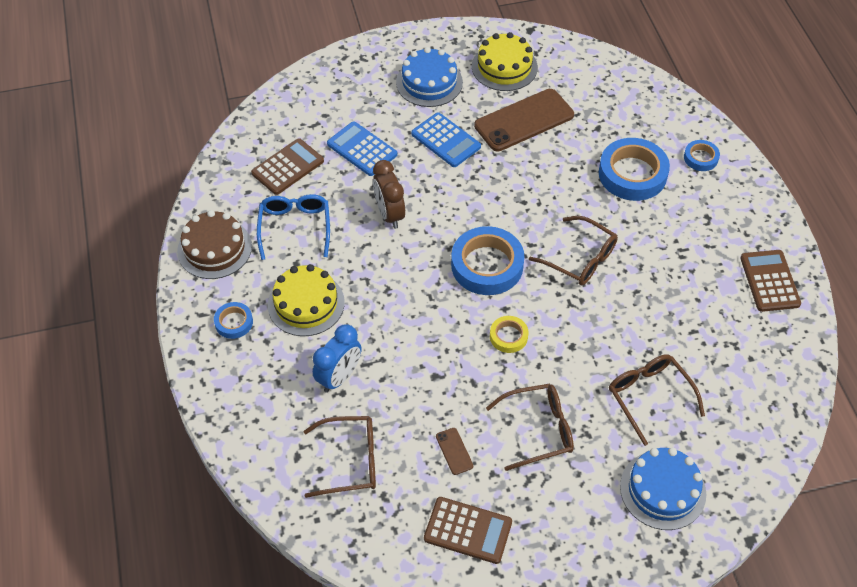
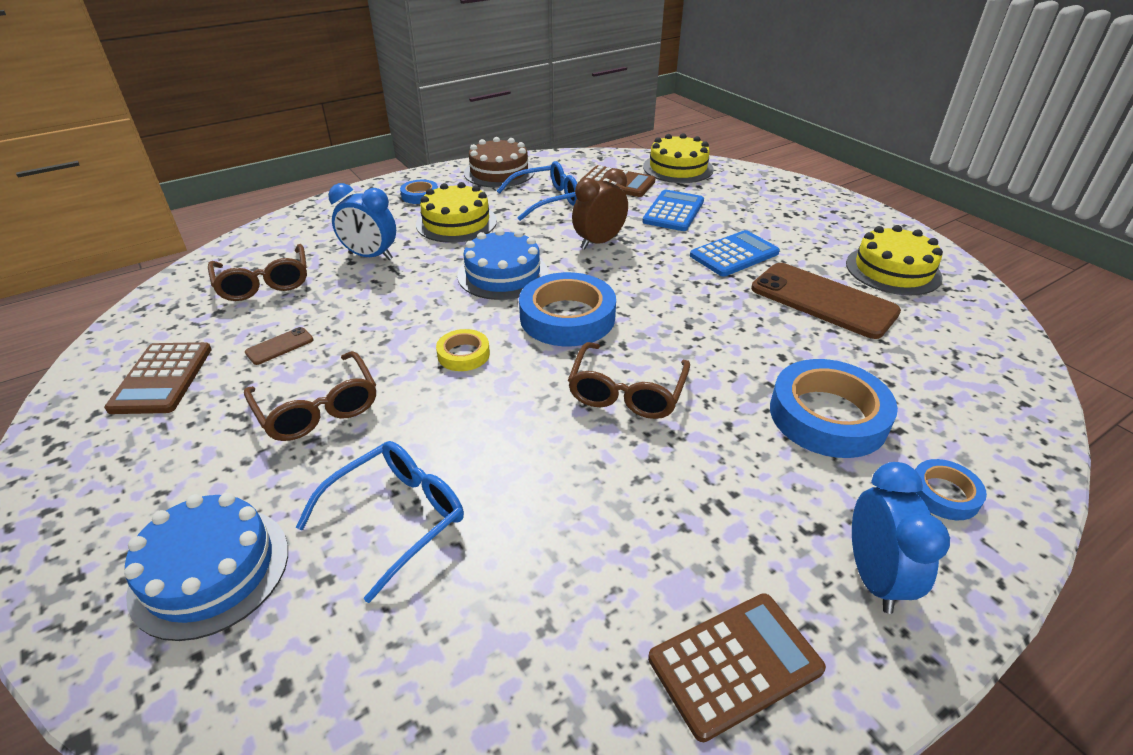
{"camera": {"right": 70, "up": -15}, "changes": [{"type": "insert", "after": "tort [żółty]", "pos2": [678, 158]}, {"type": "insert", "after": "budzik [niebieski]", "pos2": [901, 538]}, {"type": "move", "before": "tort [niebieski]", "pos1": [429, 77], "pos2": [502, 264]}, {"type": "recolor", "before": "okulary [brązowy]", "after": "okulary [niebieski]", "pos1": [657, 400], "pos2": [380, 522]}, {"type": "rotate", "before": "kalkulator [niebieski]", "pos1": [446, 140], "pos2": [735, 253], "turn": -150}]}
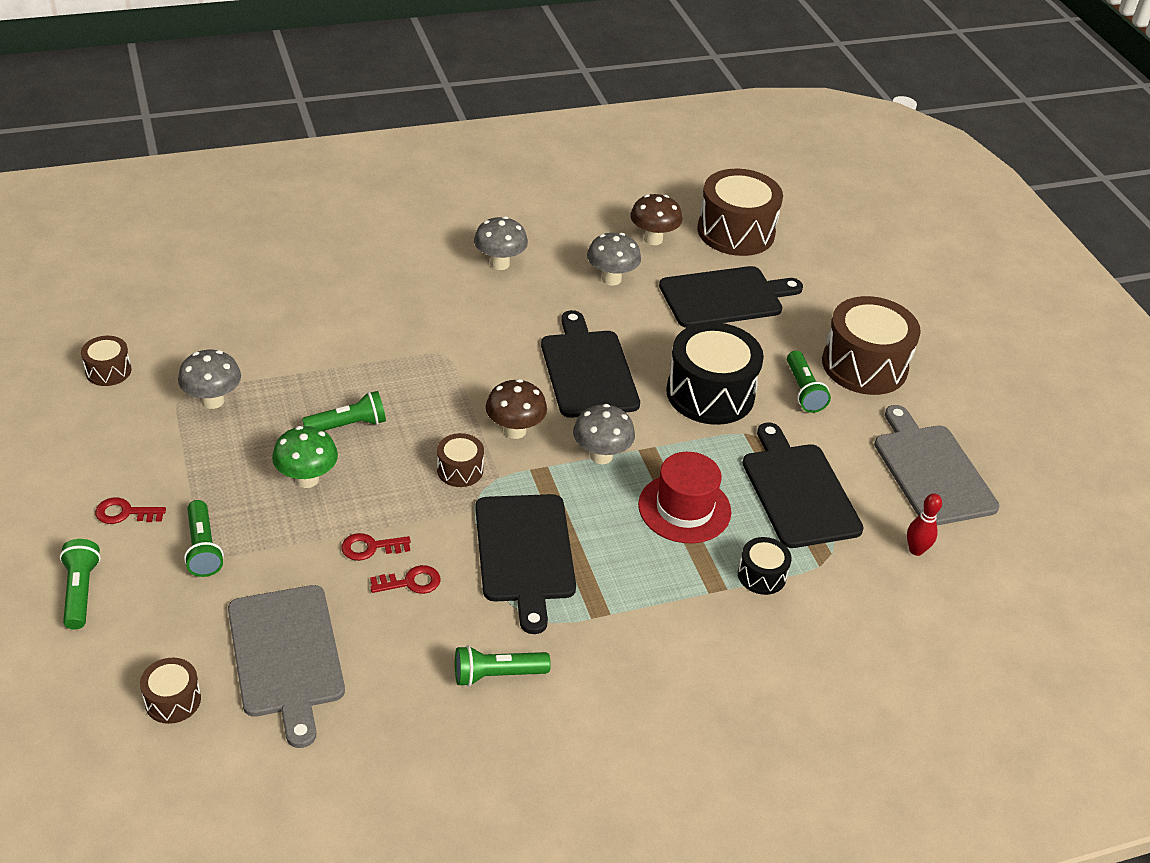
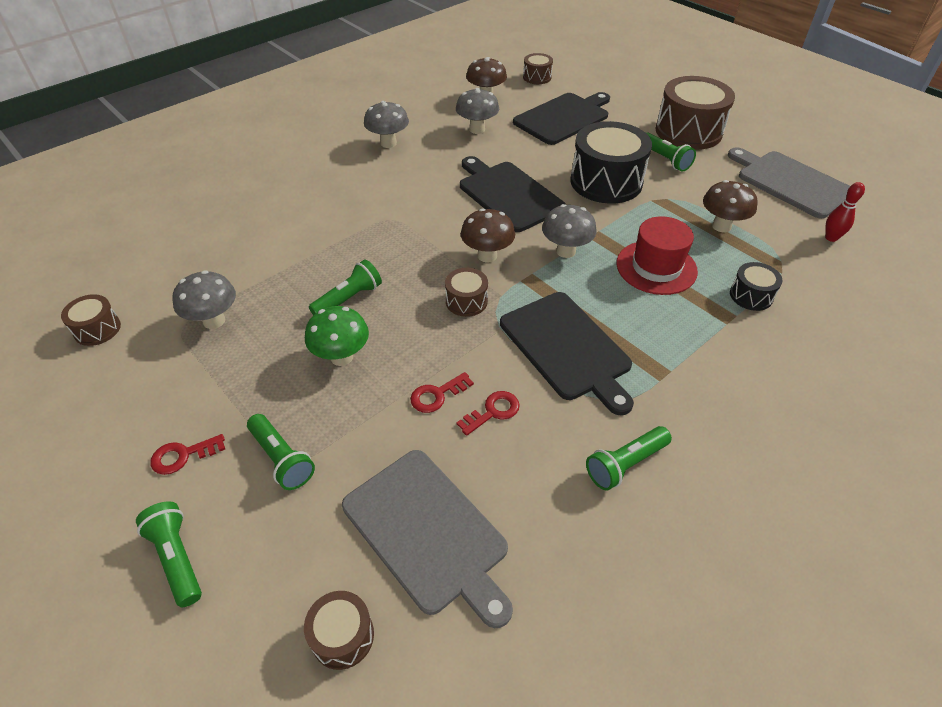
{"camera": {"right": -20, "up": 5}, "changes": [{"type": "replace", "before": "deska do krojenia [czarny]", "after": "grzyb [brązowy]", "pos1": [803, 485], "pos2": [730, 206]}, {"type": "resize", "before": "bęben [brązowy]", "pos1": [740, 212], "pos2": [538, 68], "scale": 0.48}]}
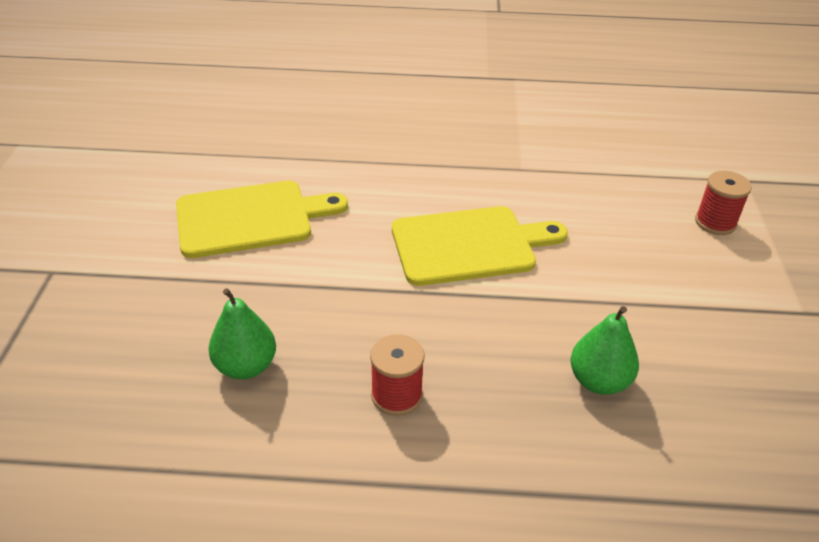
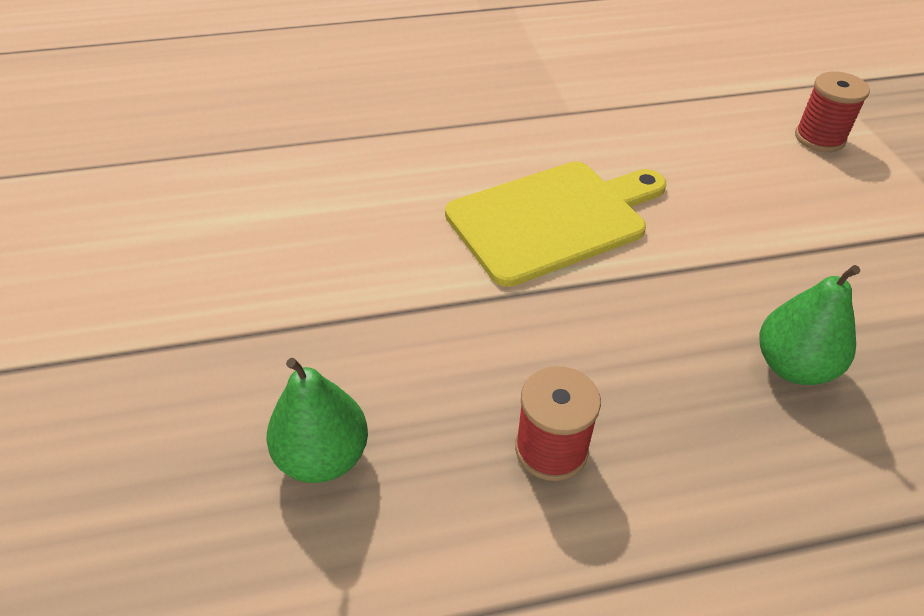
{"camera": {"right": -15, "up": 5}, "changes": [{"type": "delete", "before": "deska do krojenia [żółty]", "pos1": [262, 219]}]}
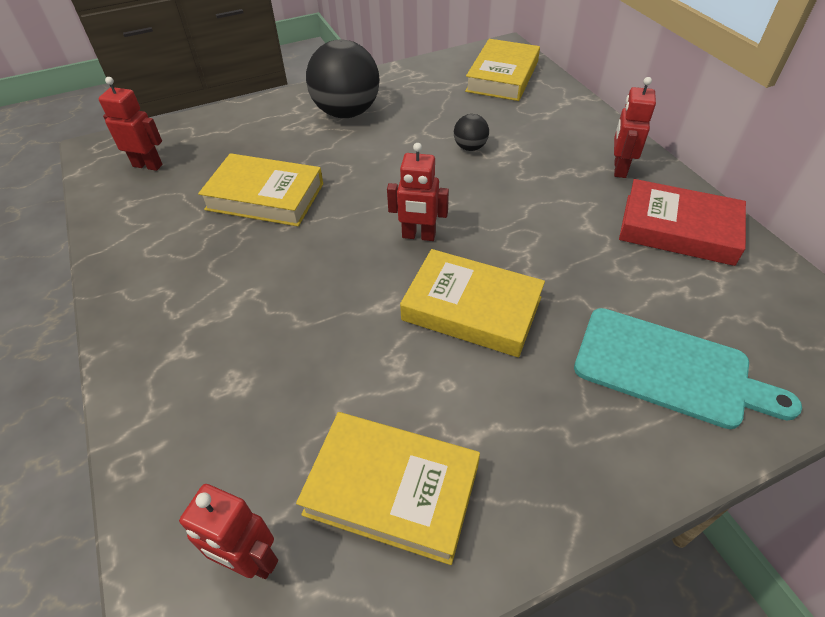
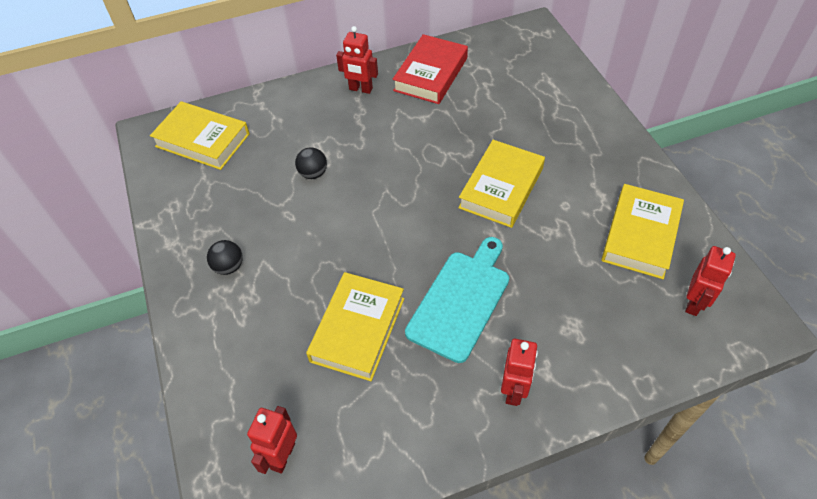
{"camera": {"right": -85, "up": 5}, "changes": [{"type": "move", "before": "robot [czerwony]", "pos1": [418, 192], "pos2": [519, 372]}, {"type": "move", "before": "deska do krojenia [turkusowy]", "pos1": [688, 368], "pos2": [457, 300]}, {"type": "resize", "before": "piłka [czarny]", "pos1": [343, 78], "pos2": [225, 257], "scale": 0.46}]}
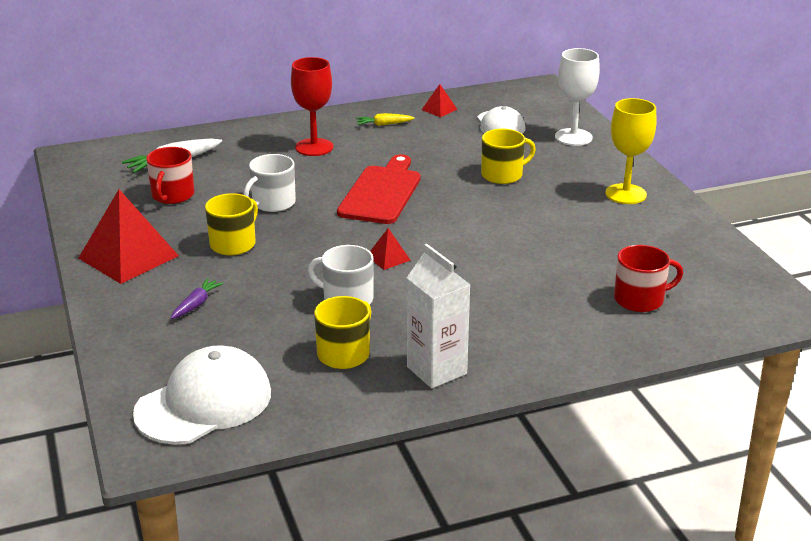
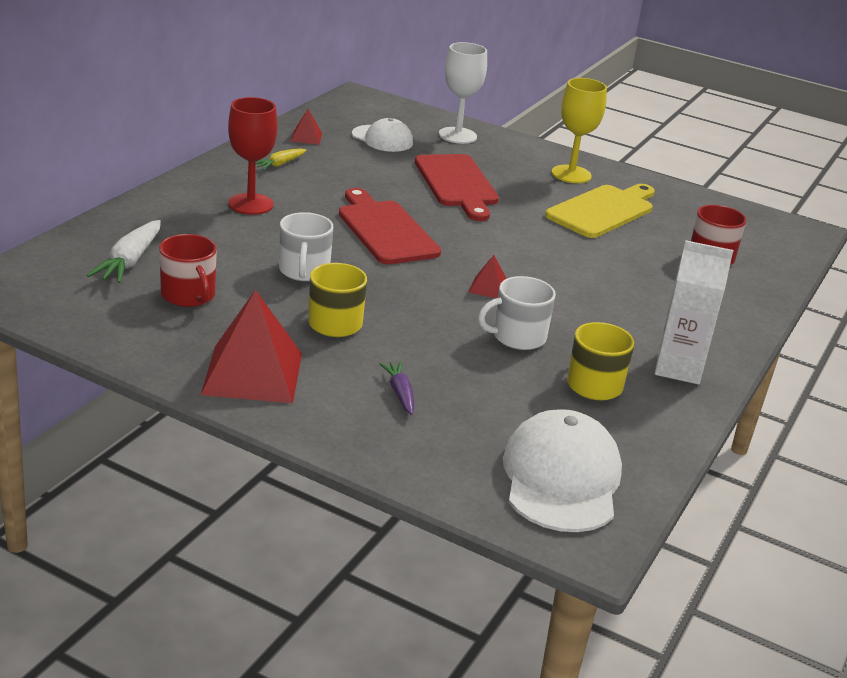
{"camera": {"right": -45, "up": 0}, "changes": [{"type": "insert", "after": "deska do krojenia [żółty]", "pos2": [600, 211]}, {"type": "replace", "before": "kubek [żółty]", "after": "deska do krojenia [czerwony]", "pos1": [508, 156], "pos2": [457, 187]}]}
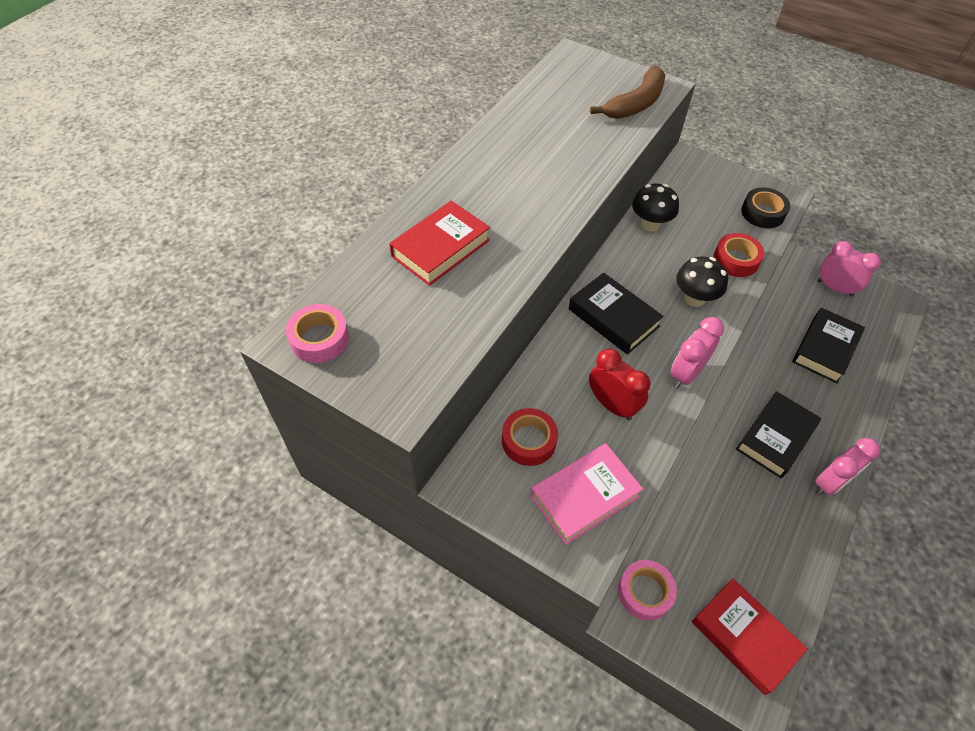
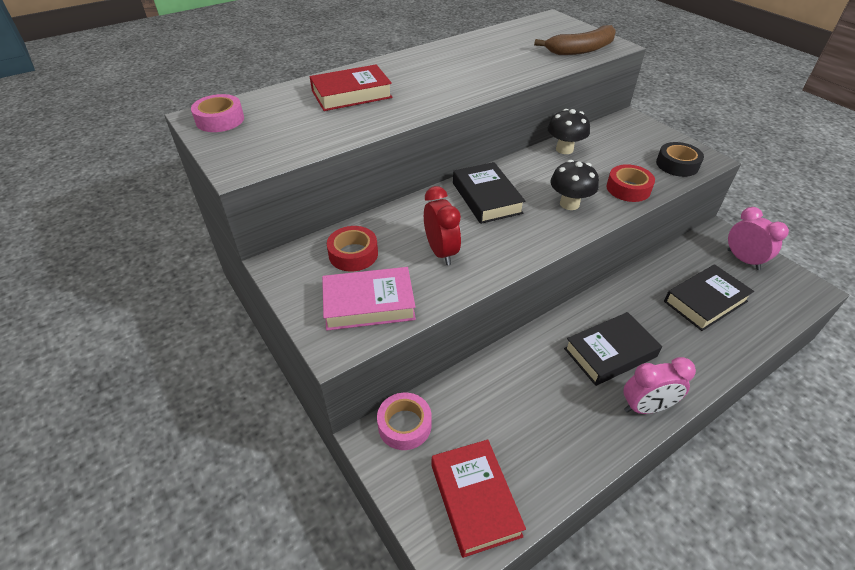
{"camera": {"right": 25, "up": -10}, "changes": [{"type": "delete", "before": "budzik [różowy]", "pos1": [697, 353]}]}
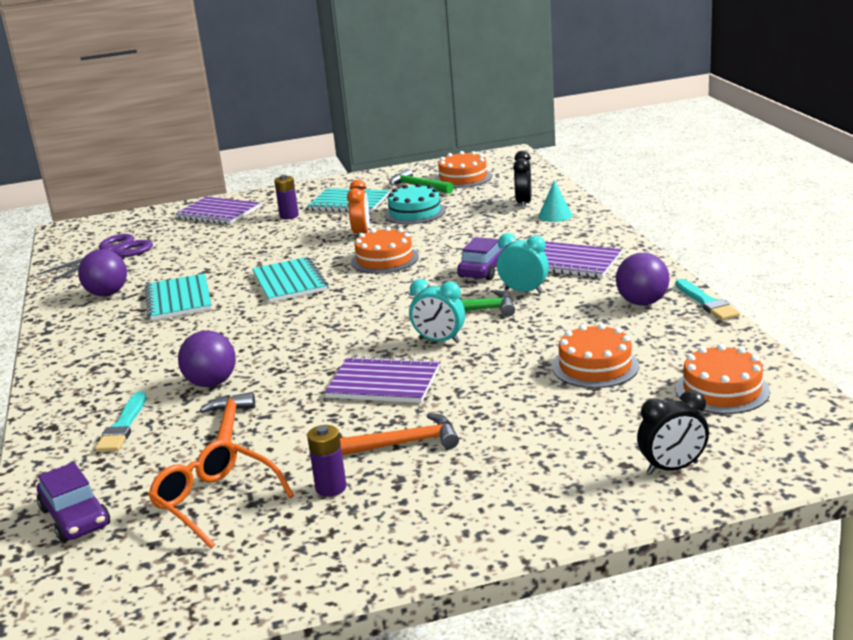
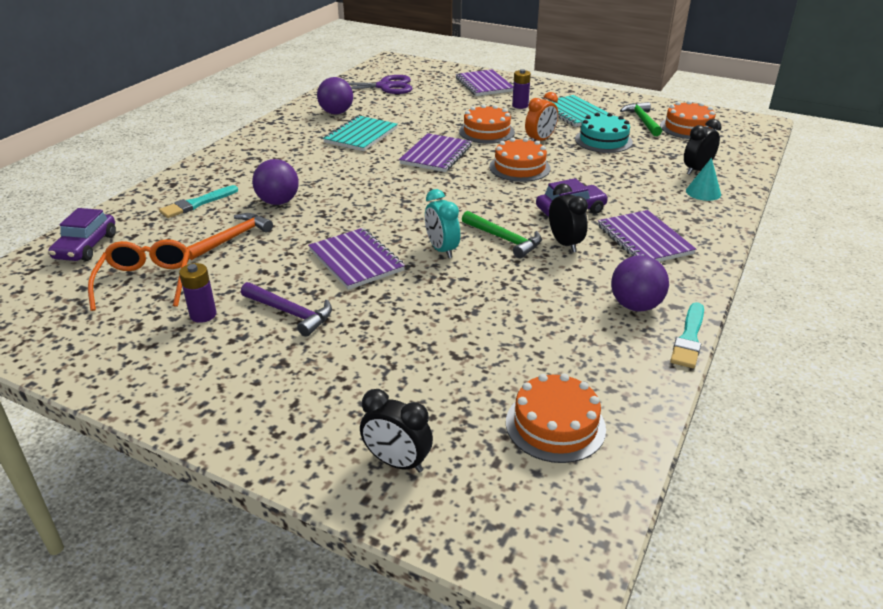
{"camera": {"right": 40, "up": 10}, "changes": [{"type": "move", "before": "tort [pomarańczowy]", "pos1": [595, 356], "pos2": [487, 124]}, {"type": "recolor", "before": "zeszyt [turkusowy]", "after": "zeszyt [fioletowy]", "pos1": [290, 280], "pos2": [435, 152]}, {"type": "recolor", "before": "młotek [pomarańczowy]", "after": "młotek [fioletowy]", "pos1": [399, 434], "pos2": [286, 309]}, {"type": "recolor", "before": "budzik [turkusowy]", "after": "budzik [czarny]", "pos1": [523, 263], "pos2": [568, 218]}]}
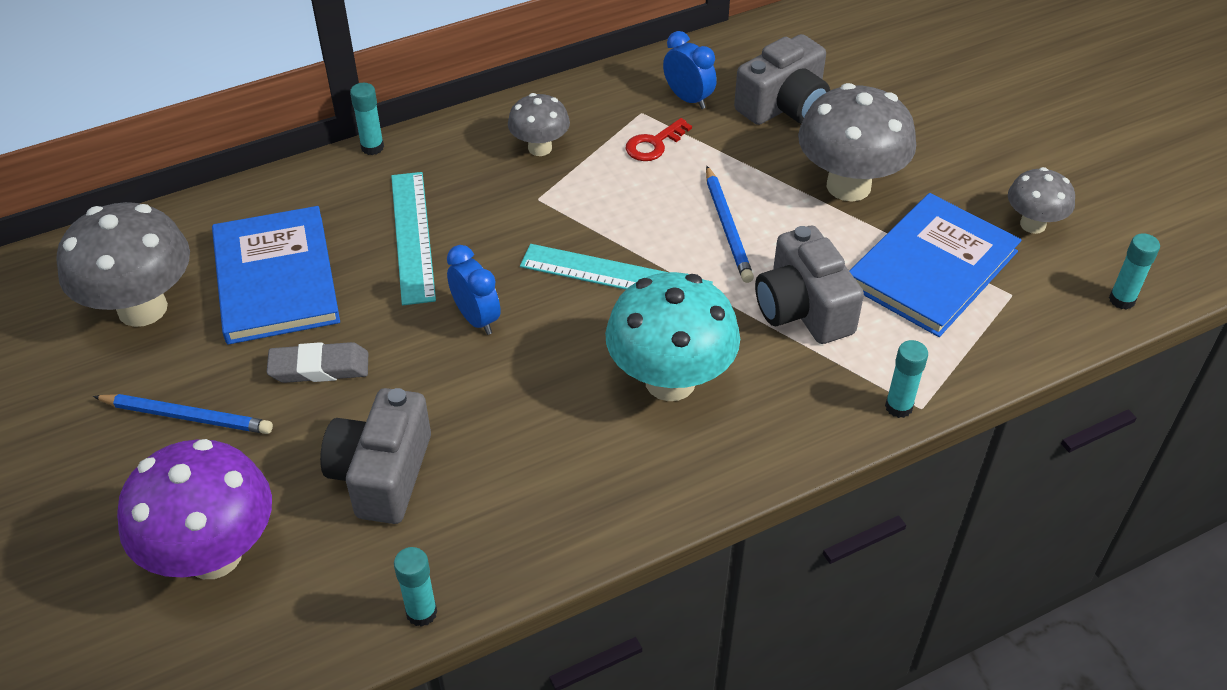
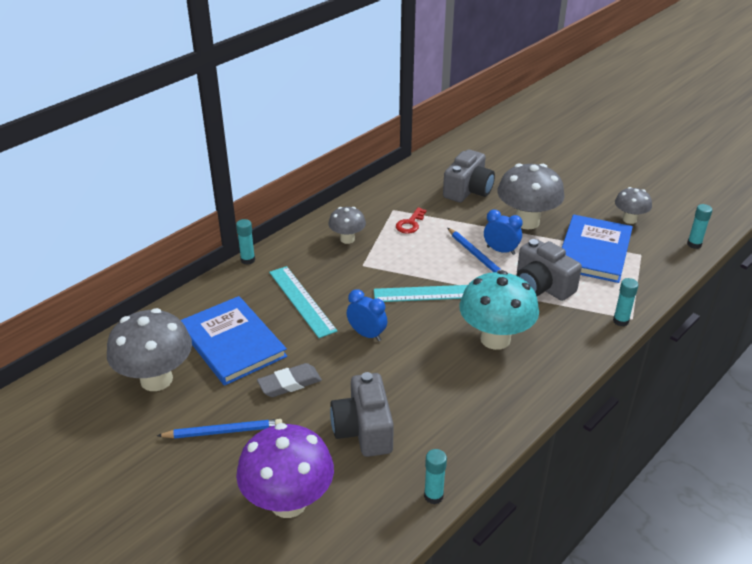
{"camera": {"right": -20, "up": -10}, "changes": [{"type": "move", "before": "budzik [niebieski]", "pos1": [690, 70], "pos2": [503, 232]}]}
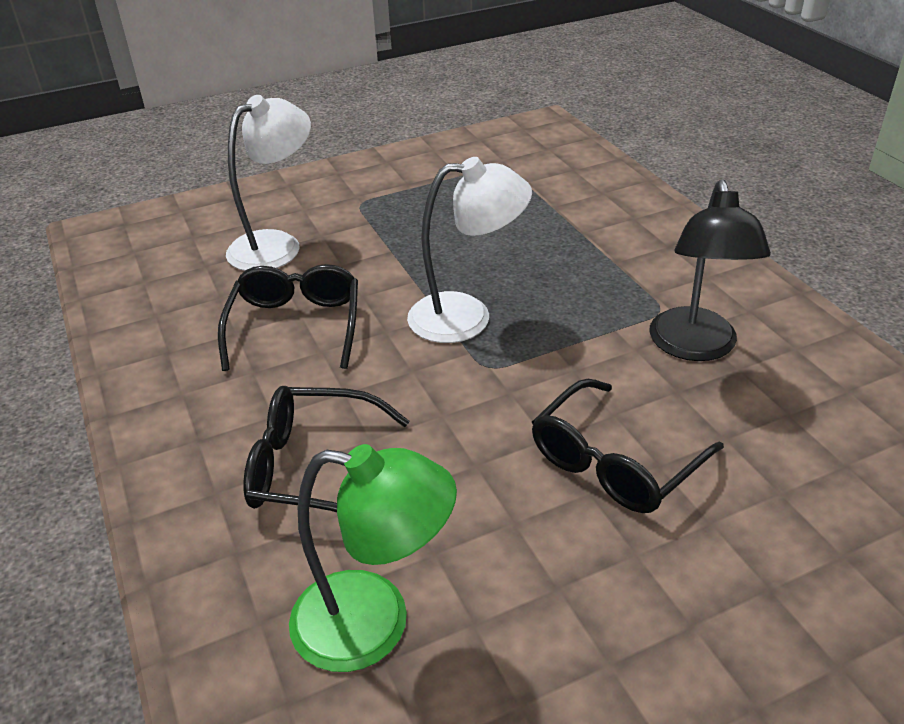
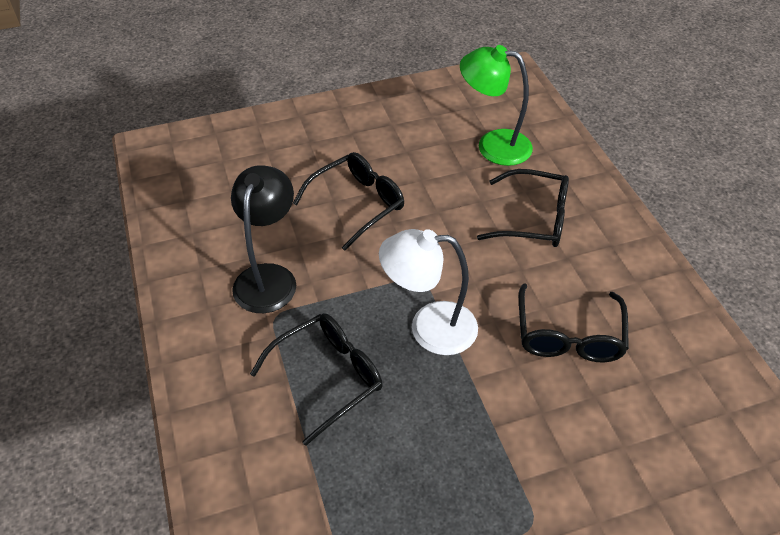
{"camera": {"right": -175, "up": 10}, "changes": [{"type": "delete", "before": "lampka [biały]", "pos1": [268, 183]}, {"type": "insert", "after": "okulary [czarny]", "pos2": [316, 379]}]}
